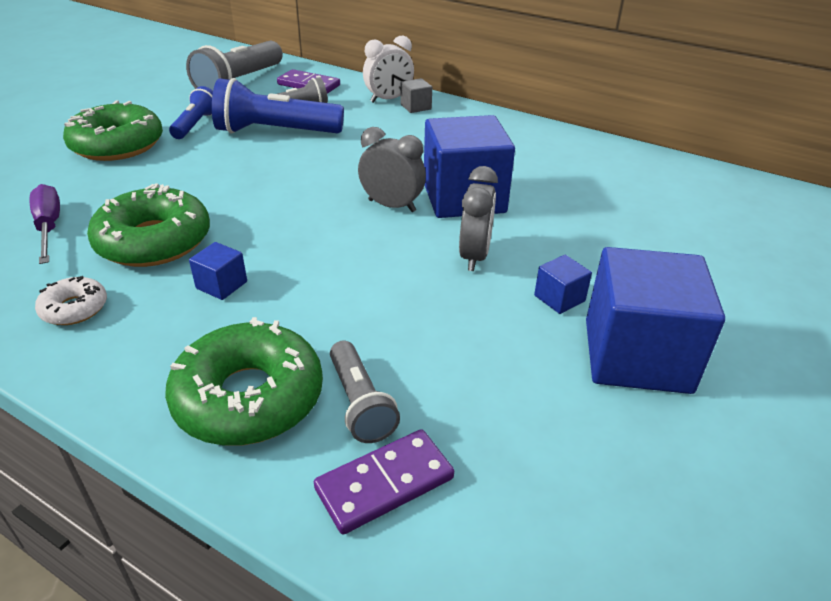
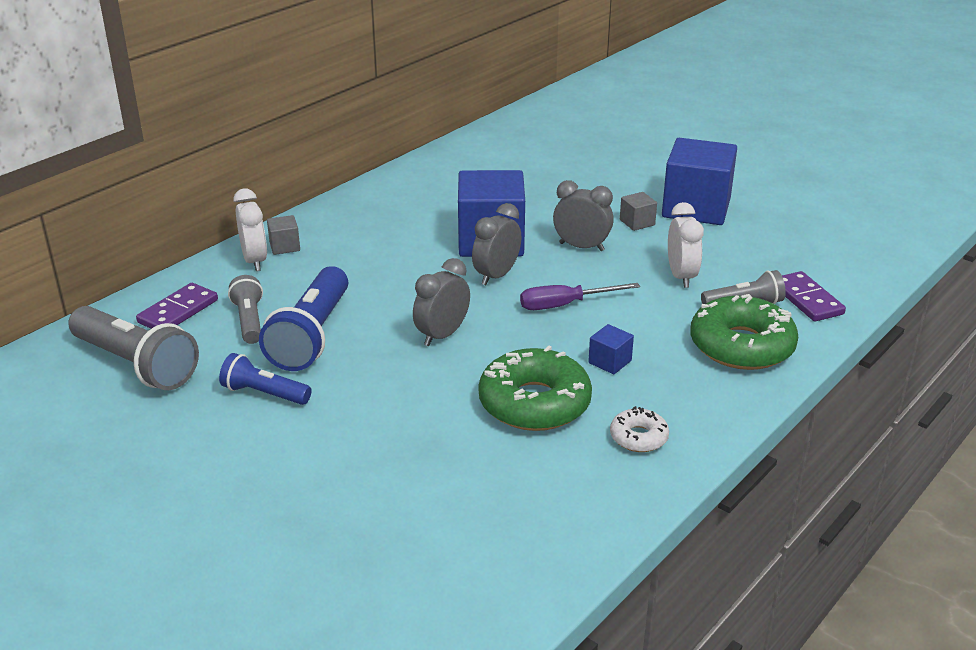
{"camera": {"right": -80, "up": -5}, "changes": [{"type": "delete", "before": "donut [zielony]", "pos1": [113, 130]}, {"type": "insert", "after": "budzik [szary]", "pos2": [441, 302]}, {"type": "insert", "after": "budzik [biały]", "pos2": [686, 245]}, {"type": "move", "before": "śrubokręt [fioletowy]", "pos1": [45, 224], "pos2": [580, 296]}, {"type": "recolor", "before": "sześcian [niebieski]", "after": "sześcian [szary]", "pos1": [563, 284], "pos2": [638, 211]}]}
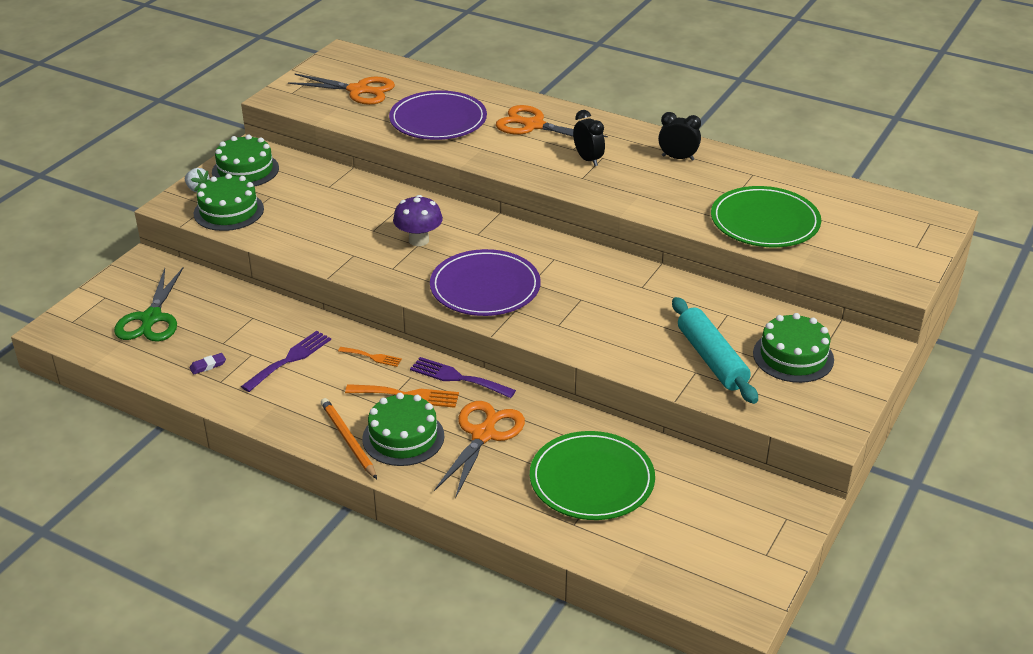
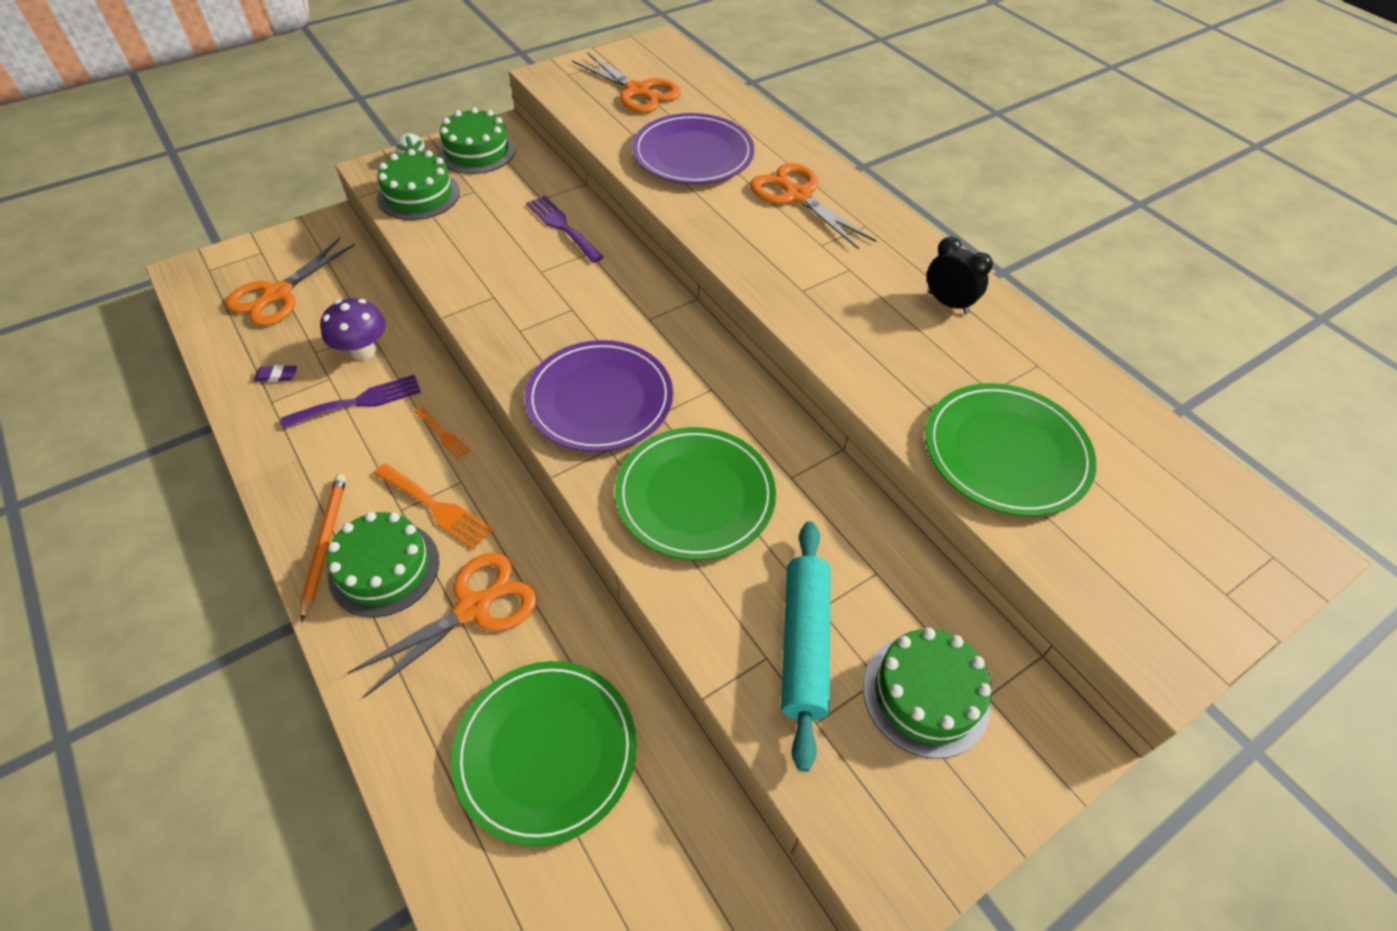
{"camera": {"right": 25, "up": 15}, "changes": [{"type": "delete", "before": "budzik [czarny]", "pos1": [589, 138]}, {"type": "insert", "after": "talerz [zielony]", "pos2": [695, 493]}, {"type": "move", "before": "grzyb [fioletowy]", "pos1": [418, 220], "pos2": [353, 329]}, {"type": "move", "before": "widelec [fioletowy]", "pos1": [463, 377], "pos2": [564, 229]}, {"type": "recolor", "before": "nożyczki [zielony]", "after": "nożyczki [pomarańczowy]", "pos1": [149, 304], "pos2": [290, 282]}]}
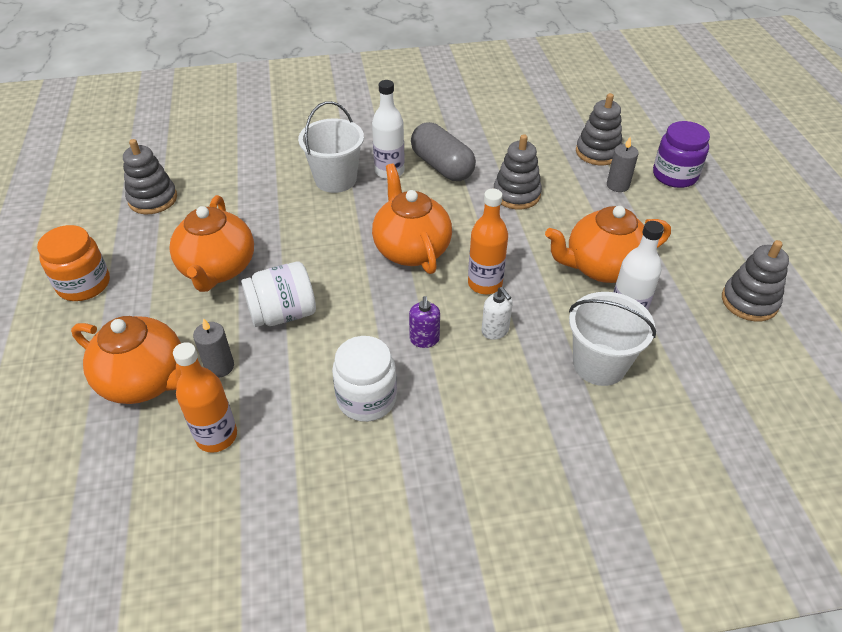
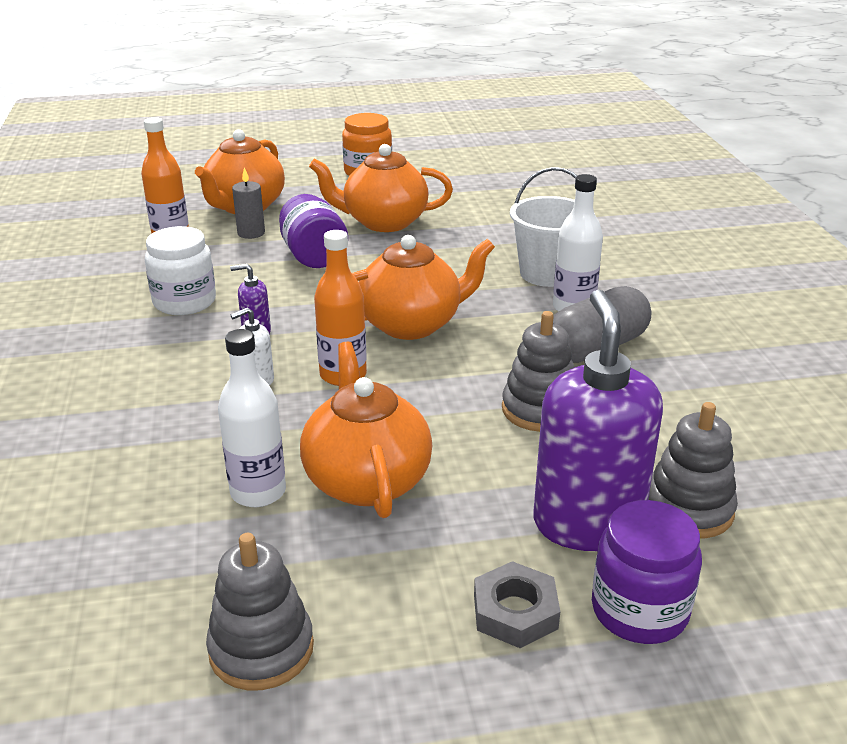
{"camera": {"right": 90, "up": -15}, "changes": [{"type": "delete", "before": "zabawka nakładanka [szary]", "pos1": [150, 176]}, {"type": "delete", "before": "wiadro [biały]", "pos1": [612, 339]}, {"type": "insert", "after": "nakrętka [szary]", "pos2": [517, 604]}, {"type": "replace", "before": "świeca [szary]", "after": "dozownik mydła [fioletowy]", "pos1": [623, 164], "pos2": [598, 420]}, {"type": "recolor", "before": "słoik [biały]", "after": "słoik [fioletowy]", "pos1": [278, 294], "pos2": [313, 231]}]}
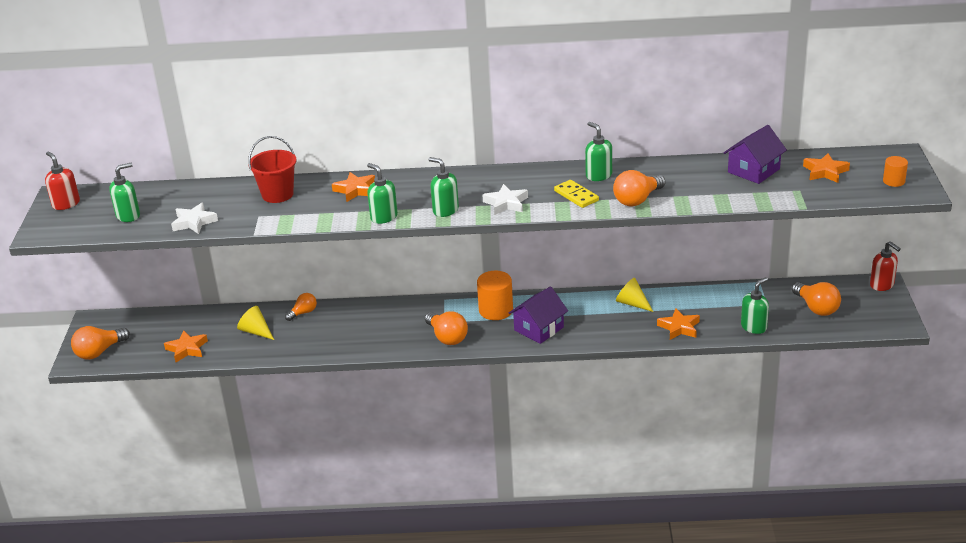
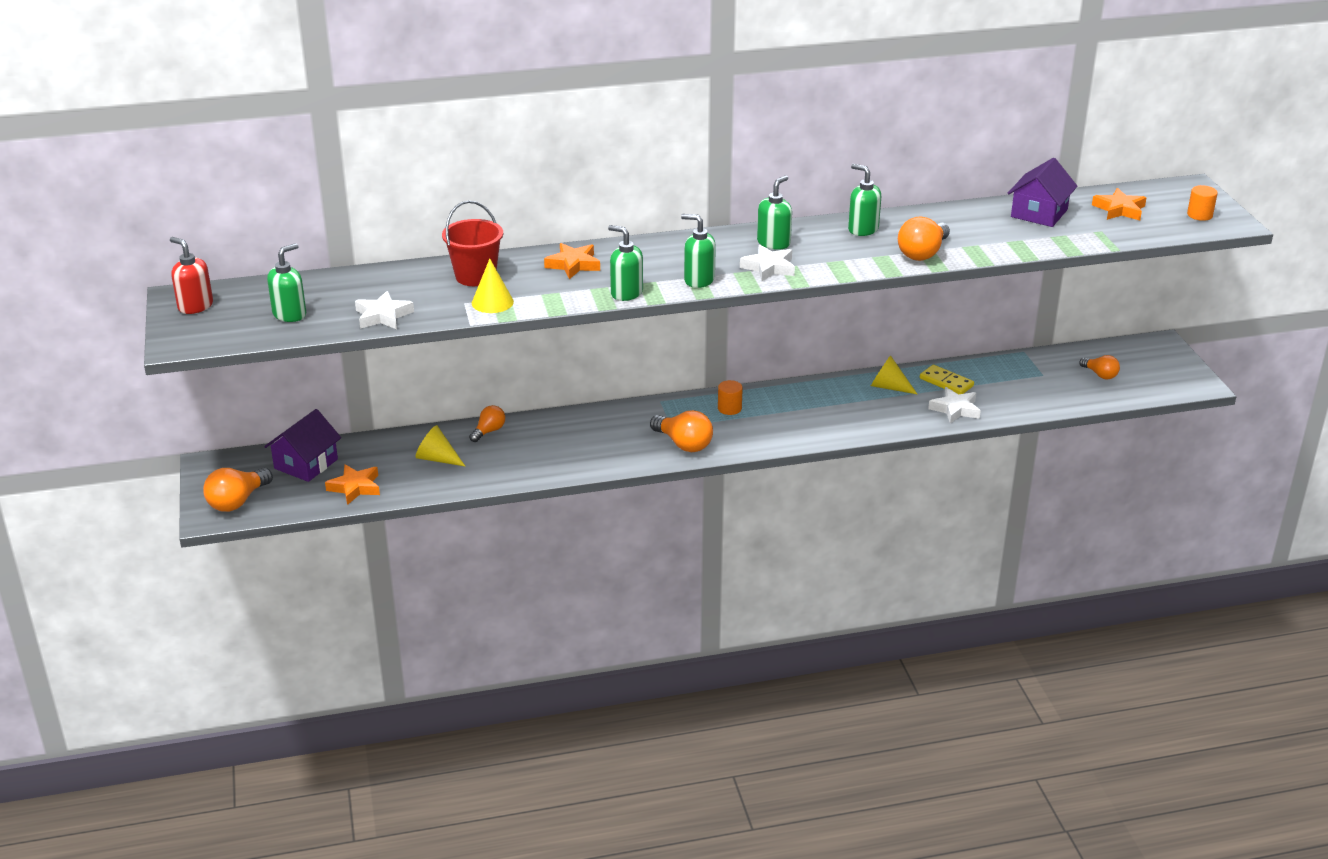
{"camera": {"right": -15, "up": 0}, "changes": [{"type": "delete", "before": "dozownik mydła [czerwony]", "pos1": [885, 266]}, {"type": "insert", "after": "stożek [żółty]", "pos2": [493, 286]}, {"type": "move", "before": "domek [fioletowy]", "pos1": [538, 315], "pos2": [302, 445]}, {"type": "move", "before": "kostka domina [żółty]", "pos1": [576, 194], "pos2": [947, 379]}, {"type": "move", "before": "dozownik mydła [zielony]", "pos1": [755, 305], "pos2": [774, 212]}, {"type": "recolor", "before": "gwiazda [pomarańczowy]", "after": "gwiazda [biały]", "pos1": [678, 324], "pos2": [954, 405]}, {"type": "resize", "before": "walec [pomarańczowy]", "pos1": [495, 295], "pos2": [730, 397], "scale": 0.57}, {"type": "resize", "before": "żarówka [pomarańczowy]", "pos1": [816, 299], "pos2": [1099, 367], "scale": 0.62}]}
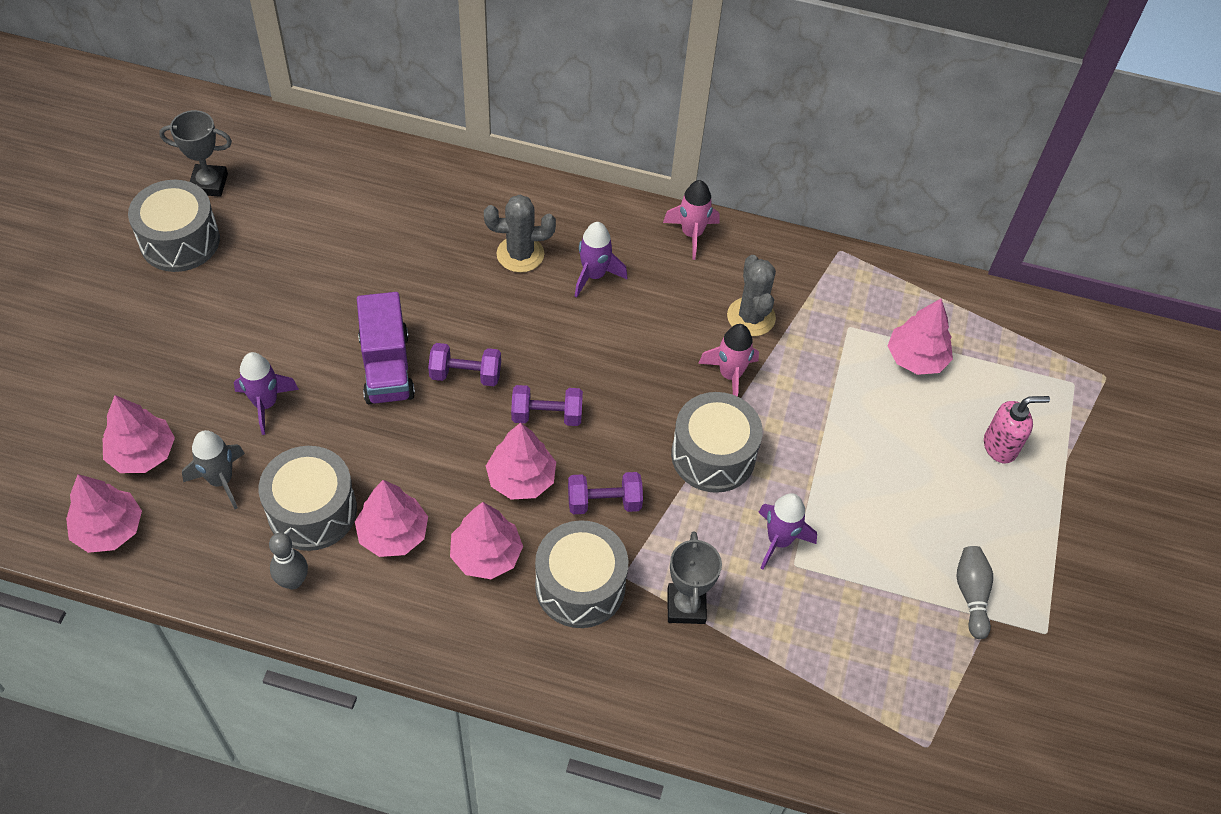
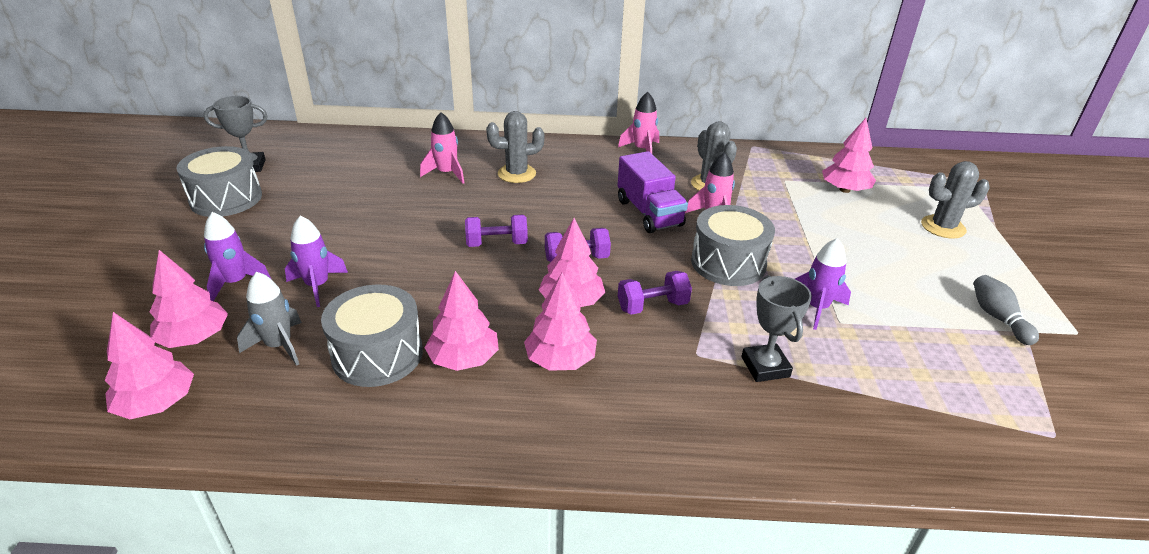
{"camera": {"right": -10, "up": -20}, "changes": [{"type": "delete", "before": "kręgiel [szary]", "pos1": [288, 561]}, {"type": "delete", "before": "bęben [szary]", "pos1": [581, 574]}, {"type": "insert", "after": "rakieta [różowy]", "pos2": [442, 148]}, {"type": "move", "before": "ciężarówka [fioletowy]", "pos1": [386, 348], "pos2": [652, 192]}, {"type": "move", "before": "rakieta [fioletowy]", "pos1": [601, 260], "pos2": [237, 256]}, {"type": "replace", "before": "dozownik mydła [różowy]", "after": "kaktus [szary]", "pos1": [1017, 429], "pos2": [955, 199]}]}
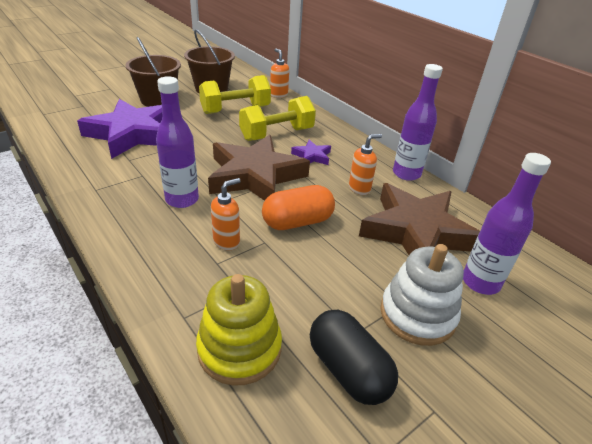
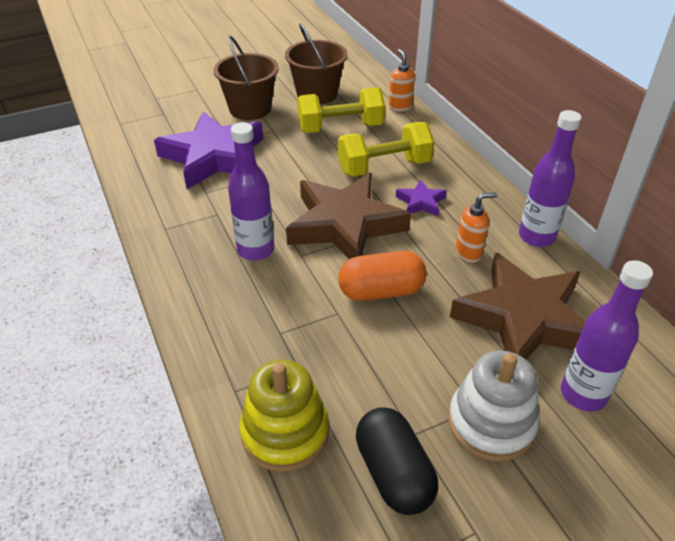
{"camera": {"right": 15, "up": 5}, "changes": [{"type": "delete", "before": "dozownik mydła [pomarańczowy]", "pos1": [225, 214]}]}
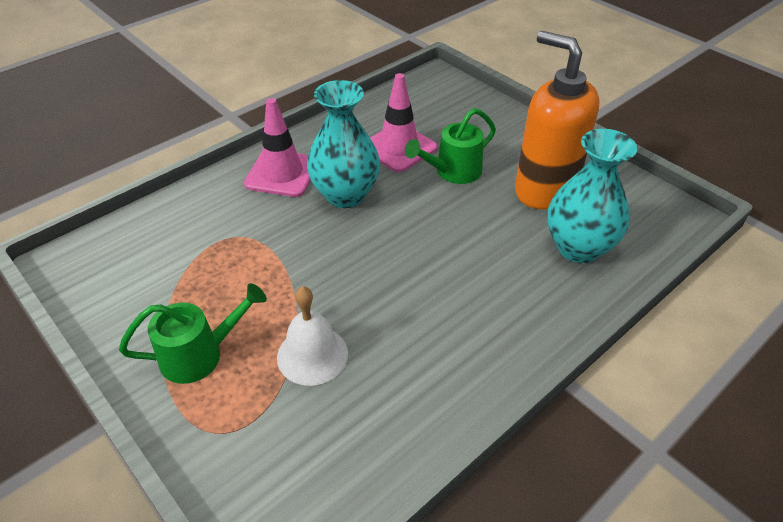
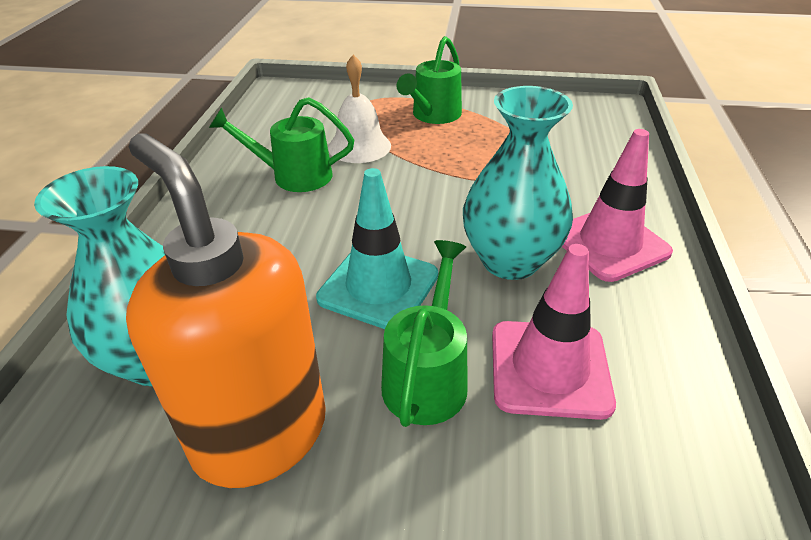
{"camera": {"right": 140, "up": -5}, "changes": [{"type": "insert", "after": "konewka [zielony]", "pos2": [281, 144]}, {"type": "insert", "after": "pachołek [turkusowy]", "pos2": [377, 248]}, {"type": "rotate", "before": "dozownik mydła [pomarańczowy]", "pos1": [557, 120], "pos2": [226, 310], "turn": -135}]}
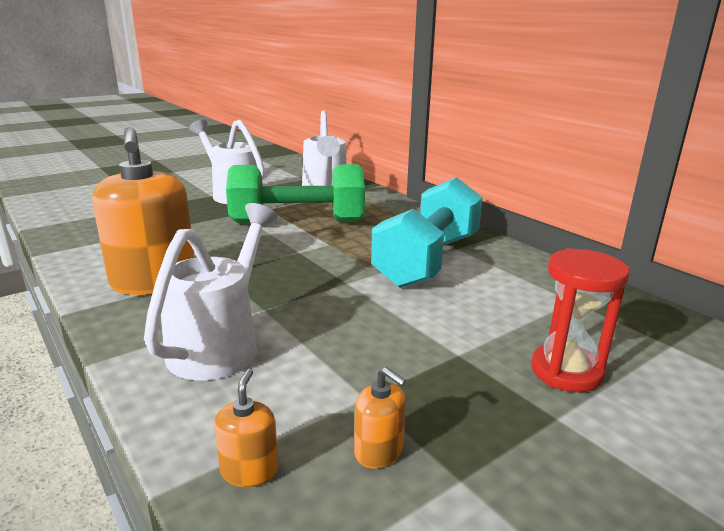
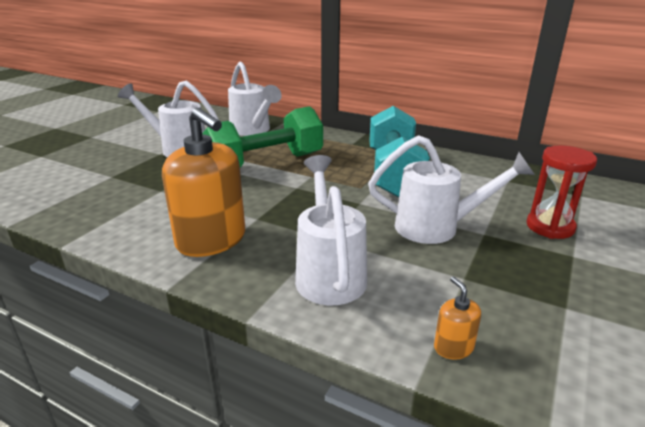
{"camera": {"right": -25, "up": 5}, "changes": [{"type": "delete", "before": "dozownik mydła [pomarańczowy]", "pos1": [380, 417]}, {"type": "insert", "after": "konewka [biały]", "pos2": [451, 189]}]}
